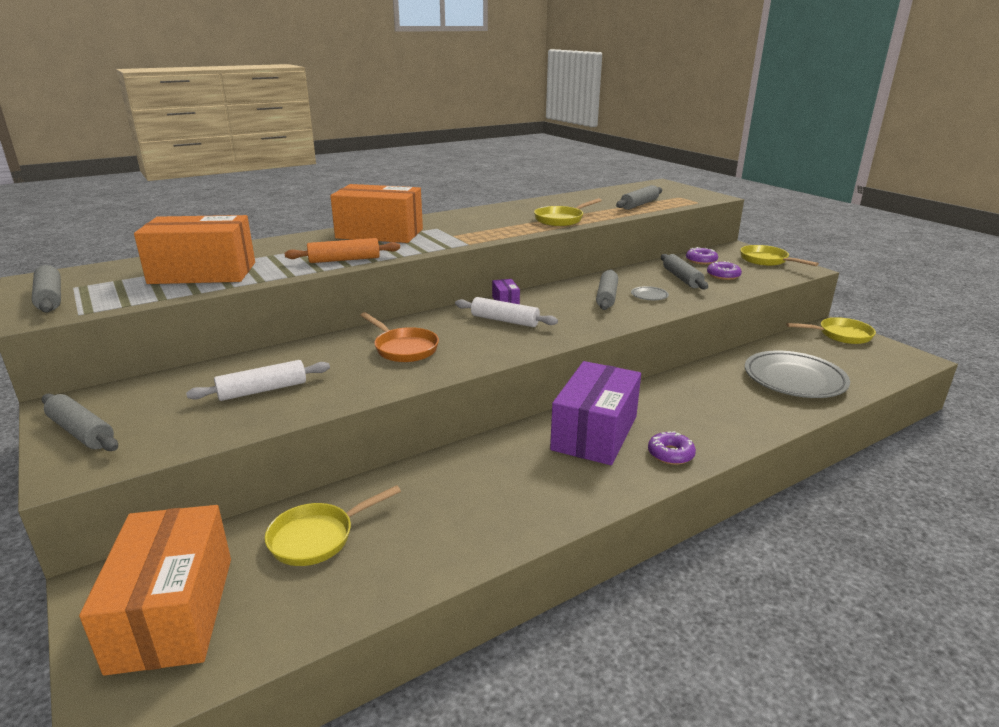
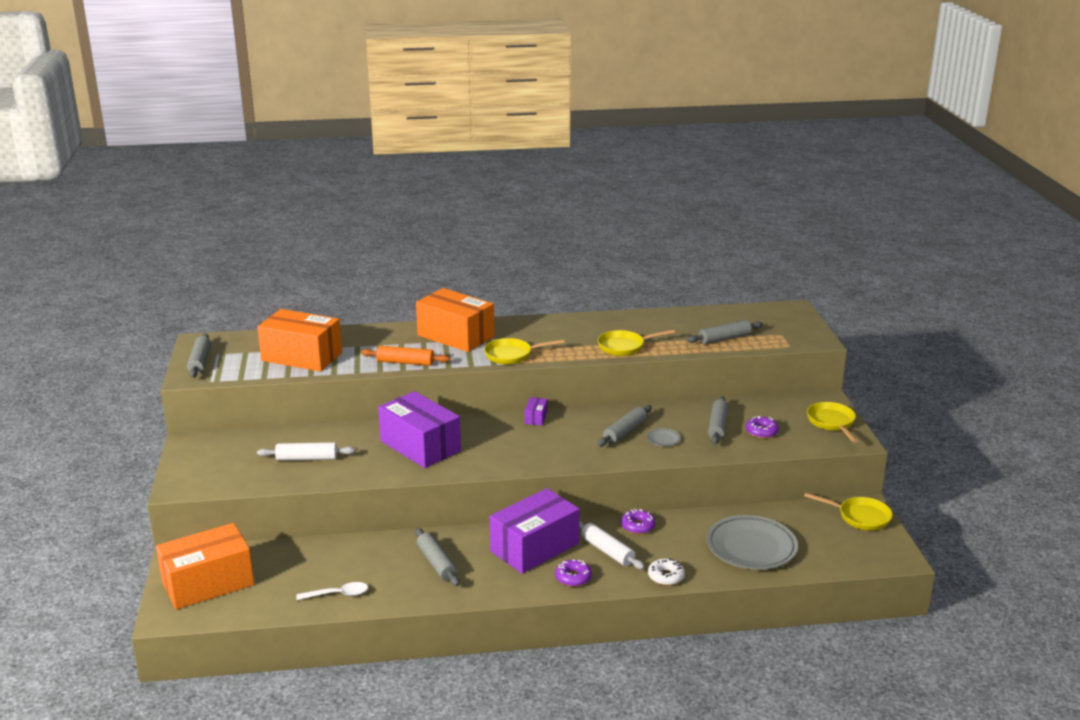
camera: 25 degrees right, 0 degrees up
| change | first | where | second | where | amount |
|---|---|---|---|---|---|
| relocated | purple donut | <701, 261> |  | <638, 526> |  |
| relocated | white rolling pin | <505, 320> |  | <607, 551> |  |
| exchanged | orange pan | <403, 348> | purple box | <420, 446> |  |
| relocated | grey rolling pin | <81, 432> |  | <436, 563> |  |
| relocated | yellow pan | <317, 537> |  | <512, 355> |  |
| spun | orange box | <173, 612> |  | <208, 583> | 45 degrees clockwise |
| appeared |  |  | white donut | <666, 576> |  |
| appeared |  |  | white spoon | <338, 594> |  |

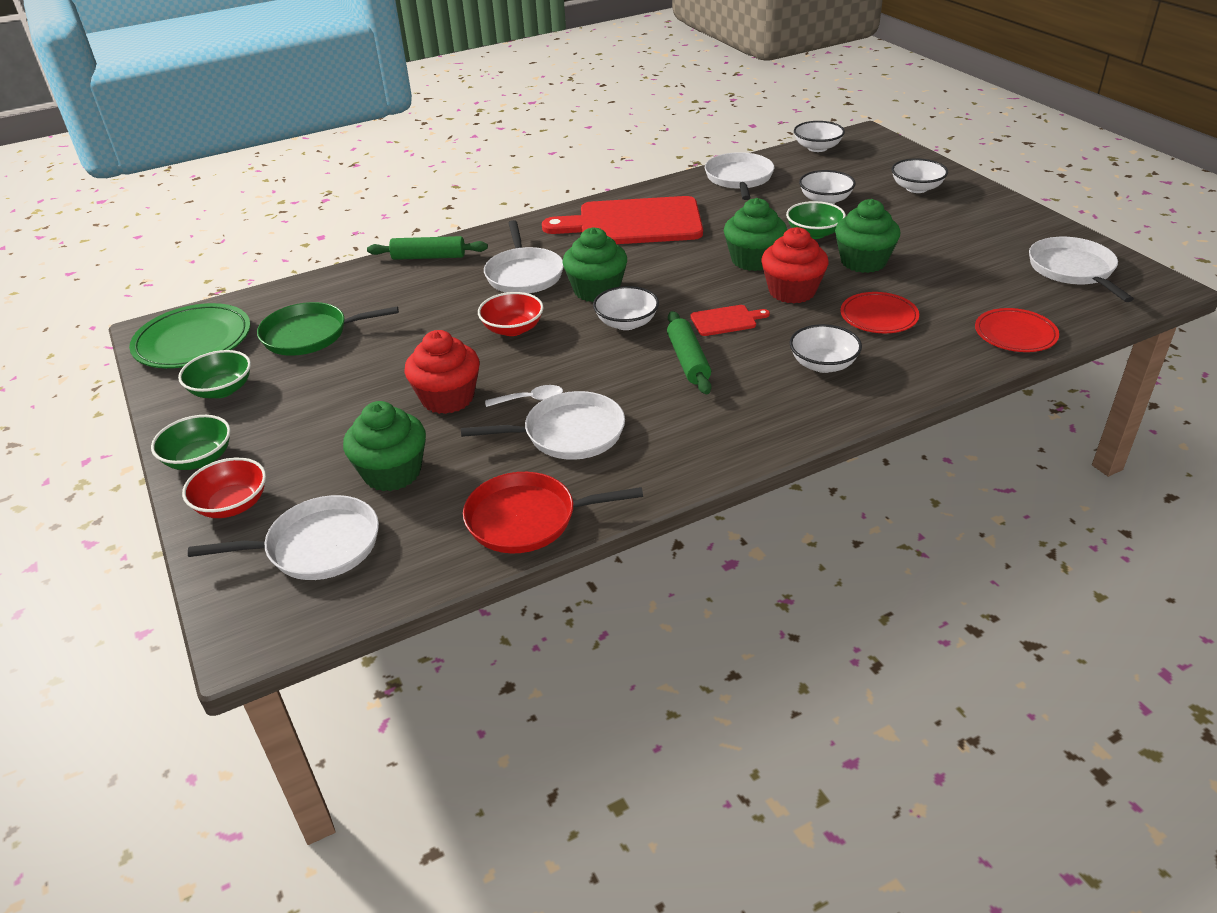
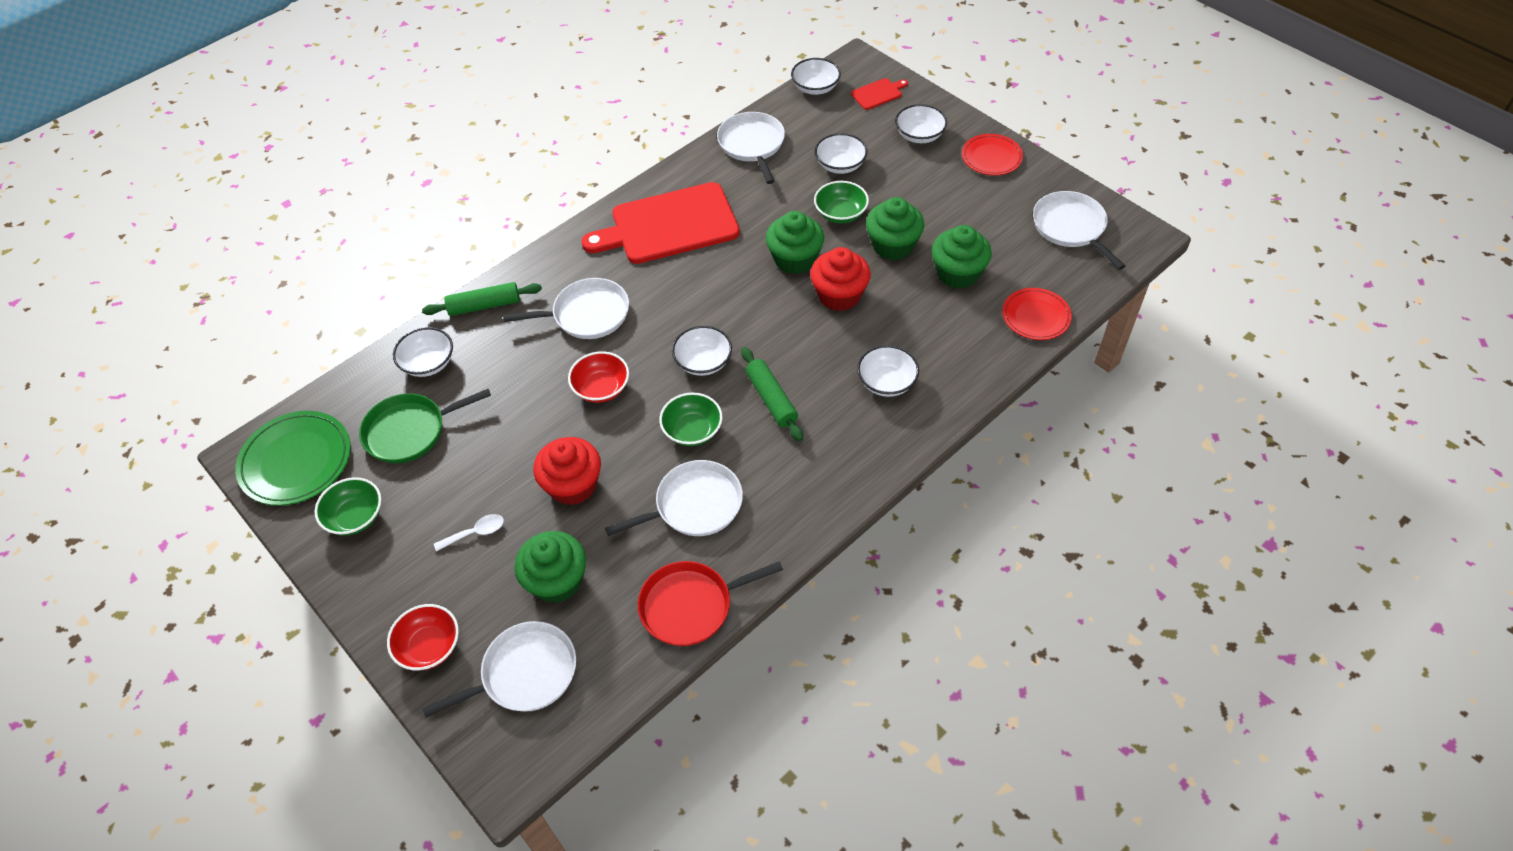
camera: 15 degrees left, 15 degrees up
| change | first | where | second | where | amount |
|---|---|---|---|---|---|
| spun | white pan | <524, 274> |  | <587, 314> | 75 degrees counterclockwise |
| relocated | green cupcake | <596, 290> |  | <957, 273> |  |
| relocated | red plate | <878, 316> |  | <991, 157> |  |
| relocated | red cutting board | <726, 320> |  | <878, 93> |  |
| relocated | white spoon | <530, 399> |  | <475, 533> |  |
| relocated | green bowl | <199, 459> |  | <692, 430> |  |
| appeared |  |  | white bowl | <428, 363> |  |

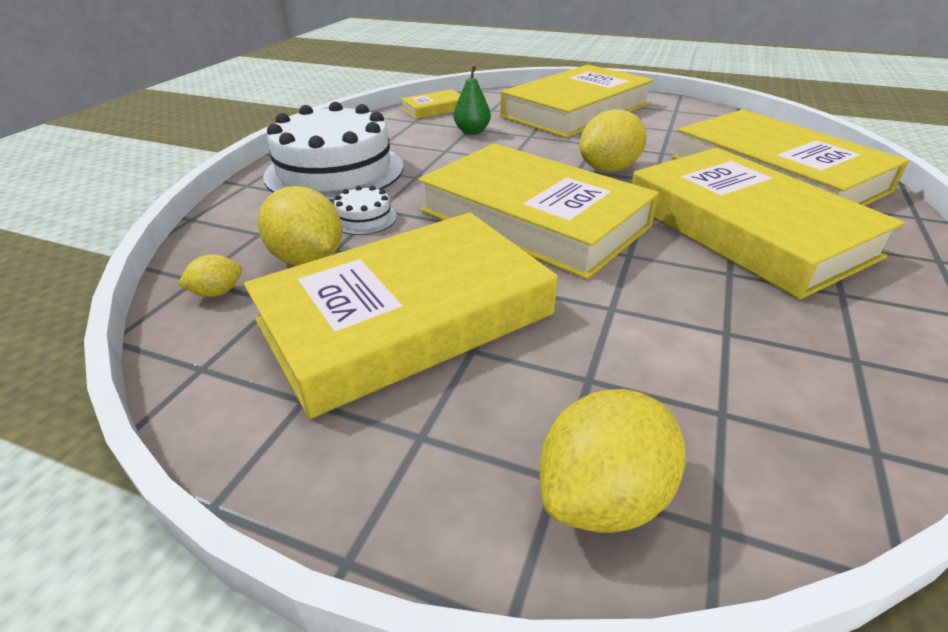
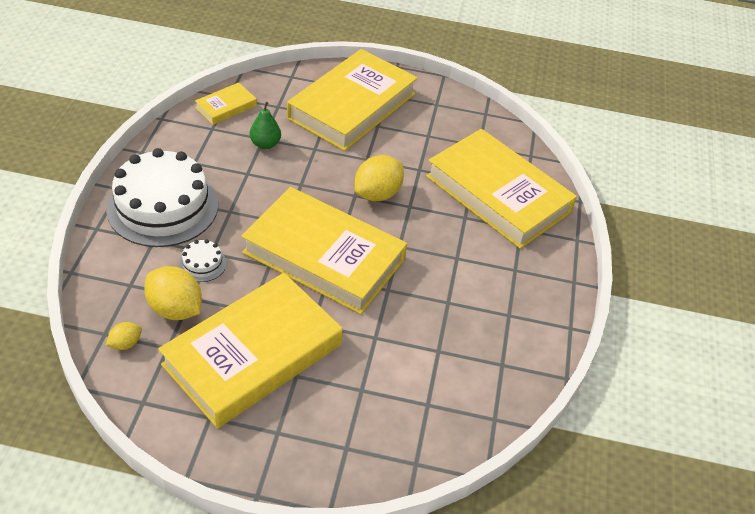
camera: 15 degrees left, 10 degrees up
| change | first | where | second | where | amount |
|---|---|---|---|---|---|
| missing | yellow book | <746, 229> |  |  |  |
| missing | yellow lemon | <603, 496> |  |  |  |

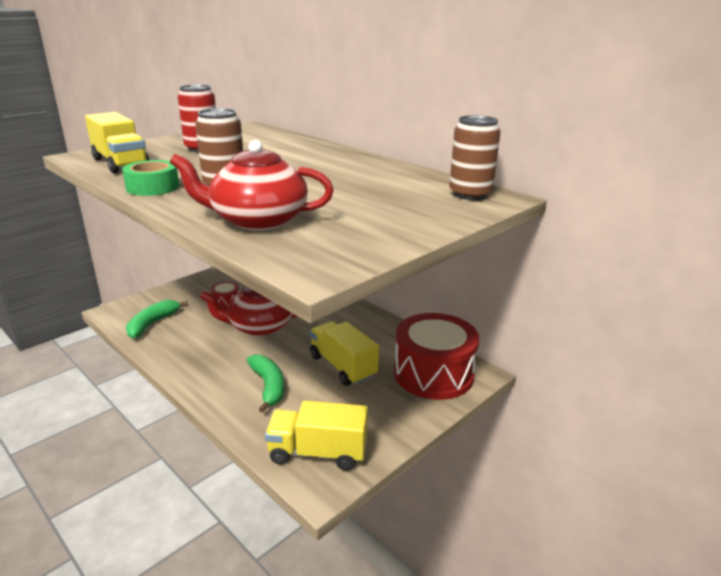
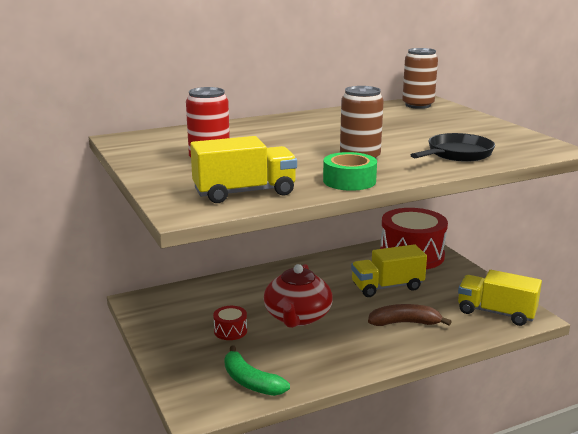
camera: 70 degrees left, 5 degrees down
| change | first | where | second | where | amount |
|---|---|---|---|---|---|
| exchanged | red teapot | <257, 220> | black pan | <457, 154> |  |
| colour | green banana | <268, 386> | brown banana | <405, 323> |  |
| spun | yellow truck | <318, 453> |  | <496, 312> | 90 degrees clockwise |

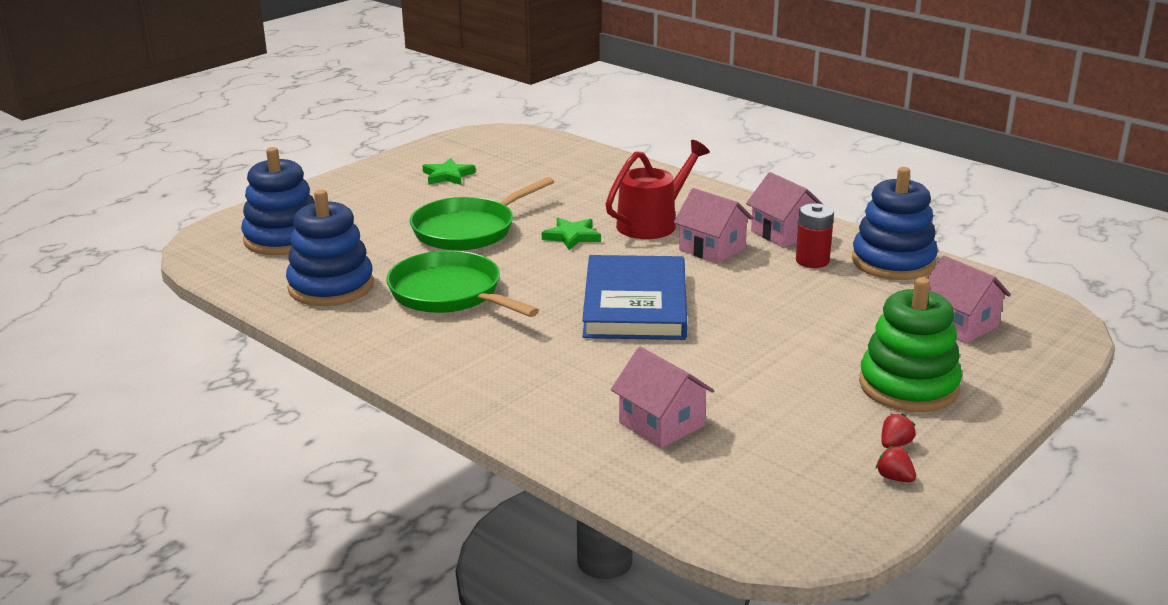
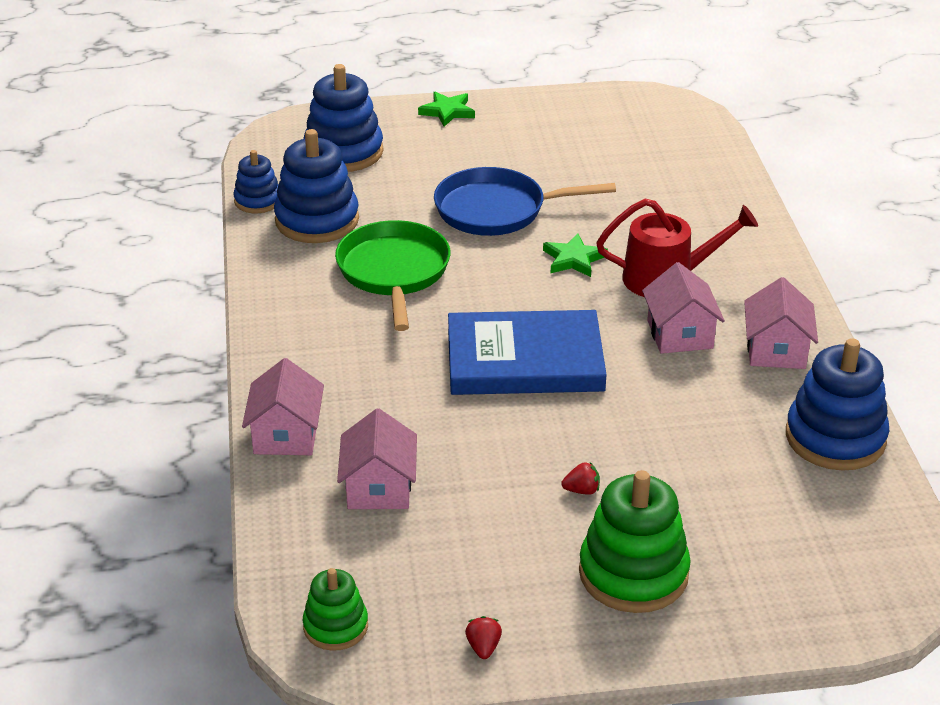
camera: 40 degrees right, 10 degrees up
| change | first | where | second | where | amount |
|---|---|---|---|---|---|
| relocated | green star | <448, 176> |  | <447, 111> |  |
| colour | green pan | <468, 230> | blue pan | <497, 210> |  |
| missing | red battery | <812, 261> |  |  |  |
| spun | blue book | <635, 304> |  | <525, 360> | 45 degrees clockwise |
| relocated | pink house | <959, 325> |  | <286, 435> |  |
| relocated | red strawberry | <895, 444> |  | <582, 490> |  |
| appeared |  |  | blue stacking toy | <258, 201> |  |
| appeared |  |  | green stacking toy | <335, 626> |  |

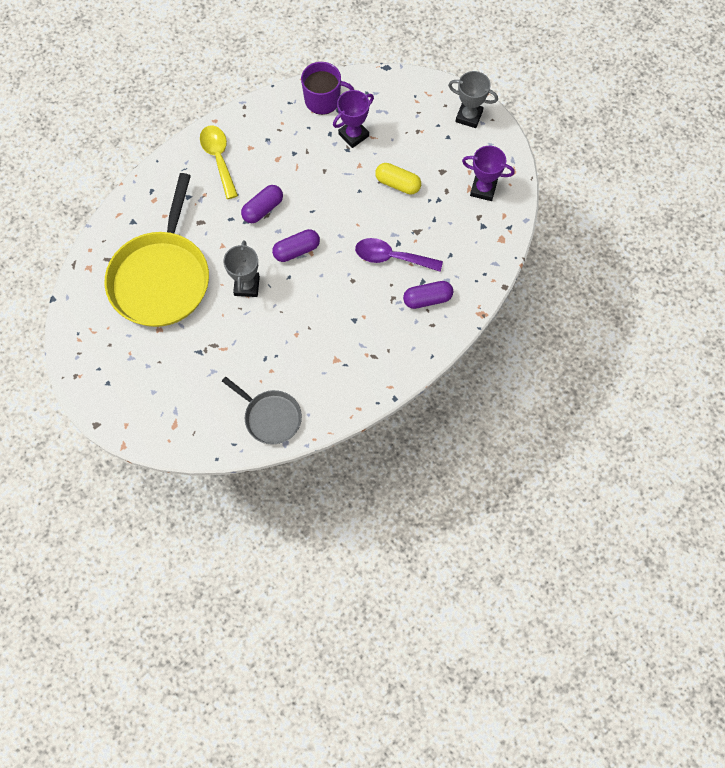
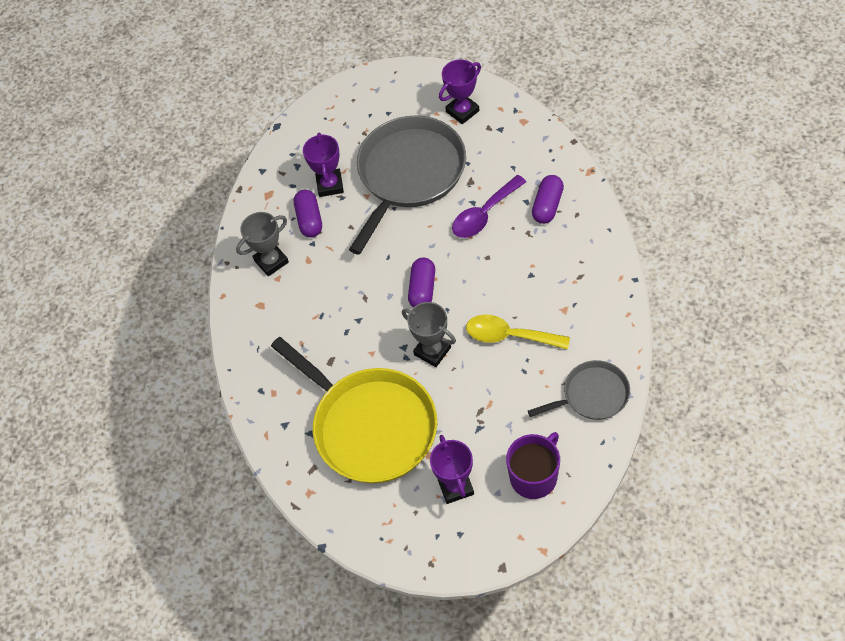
camera: 50 degrees left, 10 degrees down
| change | first | where | second | where | amount |
|---|---|---|---|---|---|
| relocated | purple mug | <323, 100> |  | <534, 476> |  |
| relocated | grey trophy | <469, 116> |  | <271, 261> |  |
| relocated | yellow spoon | <219, 158> |  | <509, 336> |  |
| exchanged | yellow capsule | <398, 184> | grey pan | <409, 174> |  |
| relocated | purple capsule | <263, 209> |  | <309, 220> |  |
| appeared |  |  | purple trophy | <455, 486> |  |

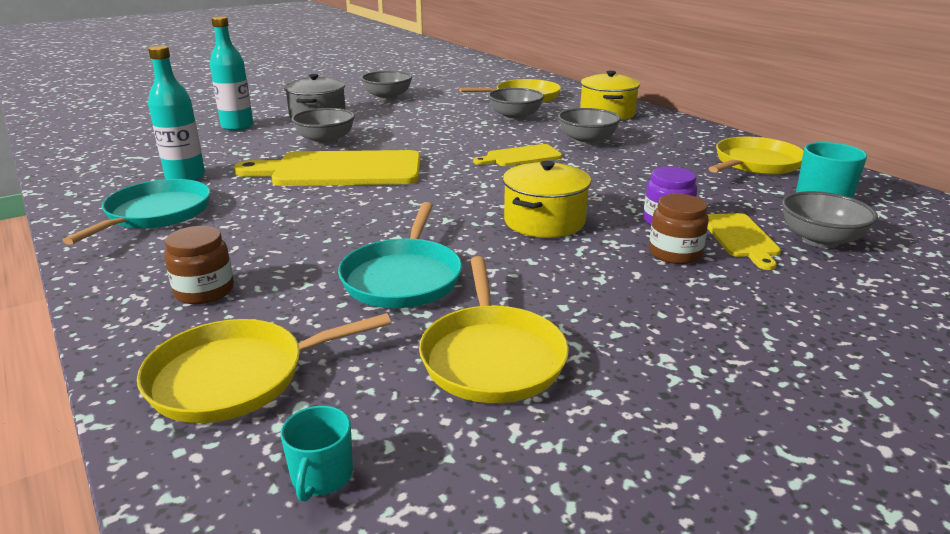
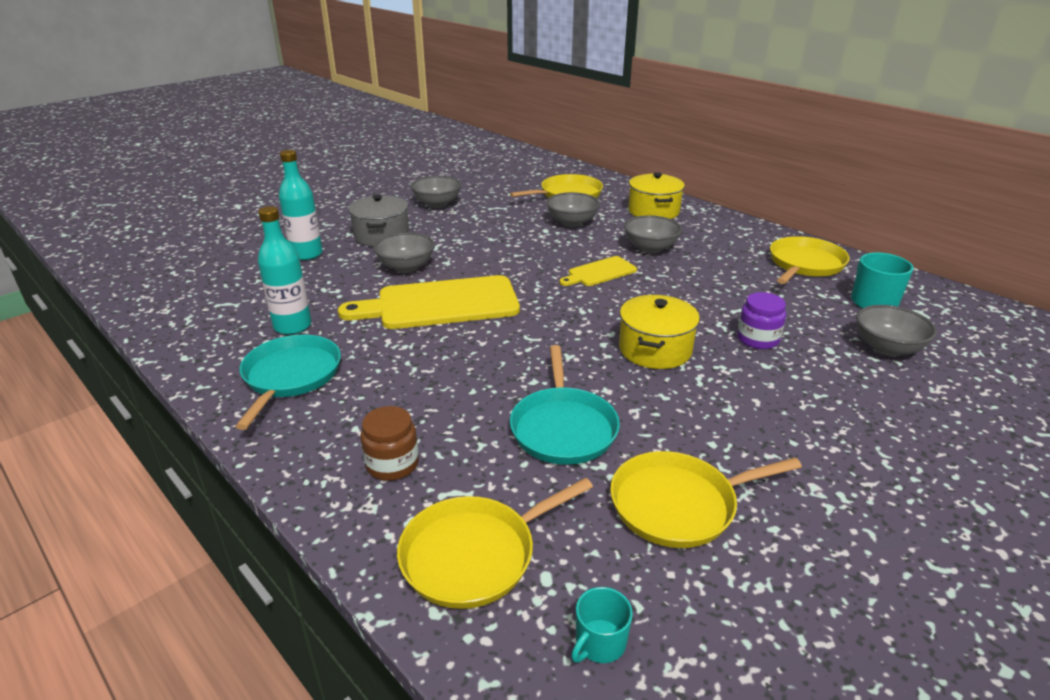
camera: 10 degrees left, 5 degrees up
| change | first | where | second | where | amount |
|---|---|---|---|---|---|
| missing | brown jar | <674, 253> |  |  |  |
| missing | yellow cutting board | <740, 238> |  |  |  |
| spun | yellow pan | <492, 357> |  | <678, 504> | 90 degrees clockwise |
| spun | turquoise mug | <321, 476> |  | <599, 643> | 45 degrees clockwise |

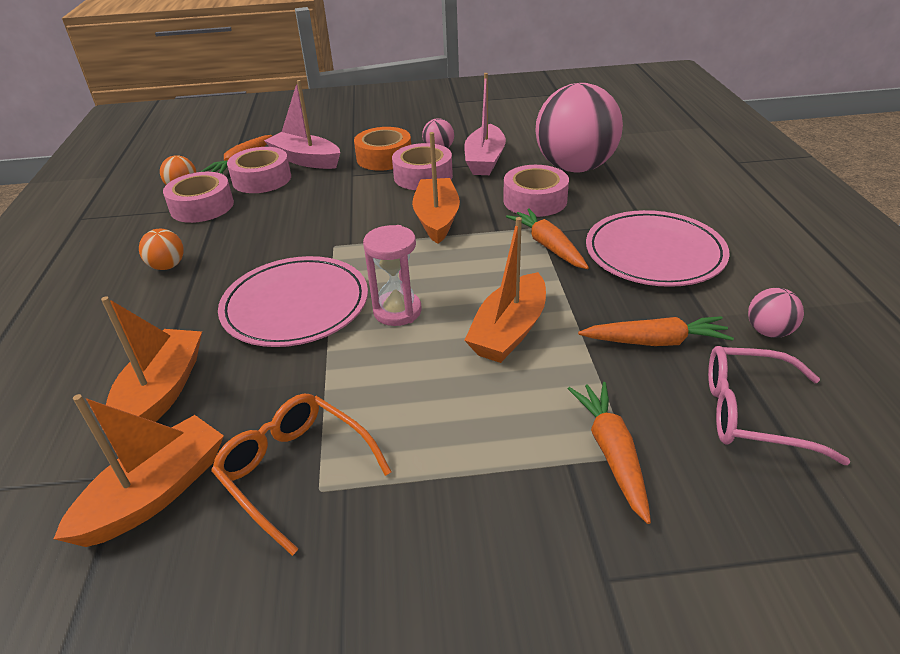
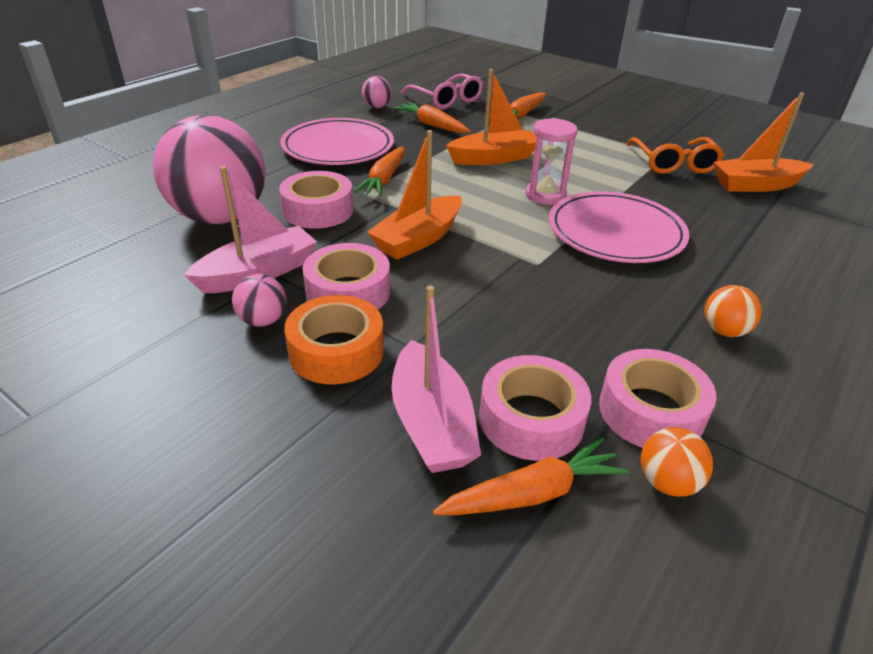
camera: 140 degrees left, 0 degrees up
| change | first | where | second | where | amount |
|---|---|---|---|---|---|
| missing | orange boat | <162, 393> |  |  |  |

